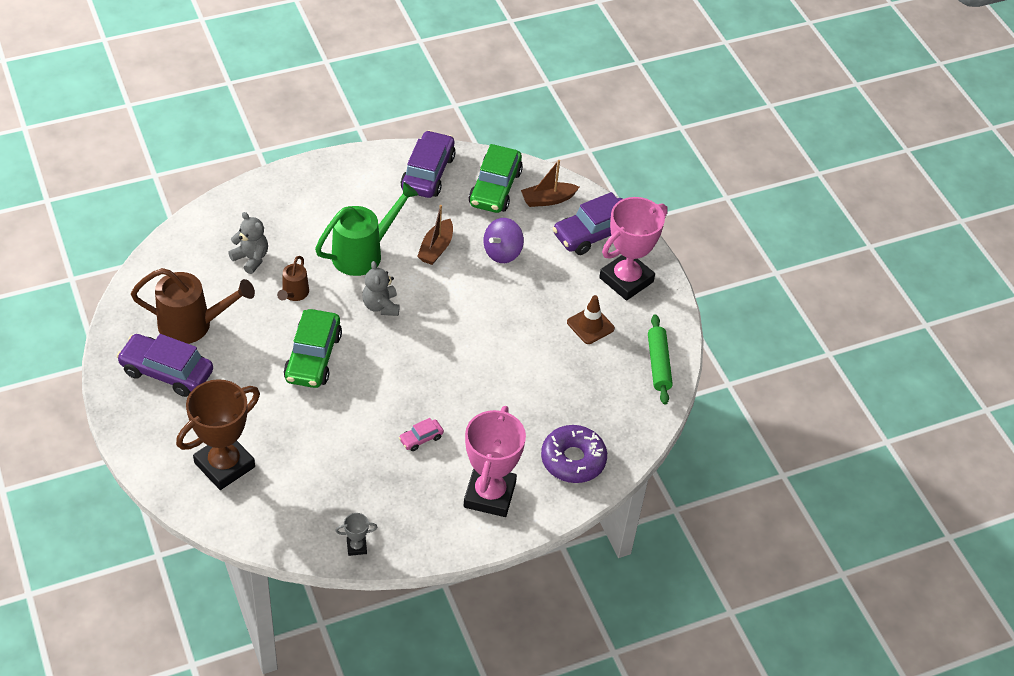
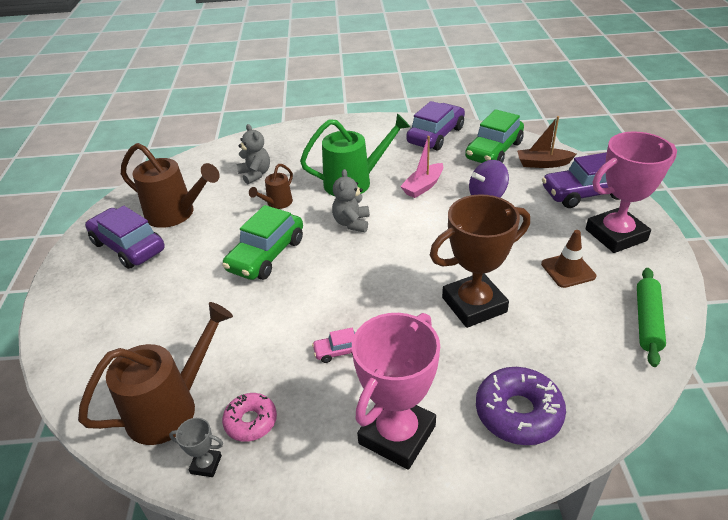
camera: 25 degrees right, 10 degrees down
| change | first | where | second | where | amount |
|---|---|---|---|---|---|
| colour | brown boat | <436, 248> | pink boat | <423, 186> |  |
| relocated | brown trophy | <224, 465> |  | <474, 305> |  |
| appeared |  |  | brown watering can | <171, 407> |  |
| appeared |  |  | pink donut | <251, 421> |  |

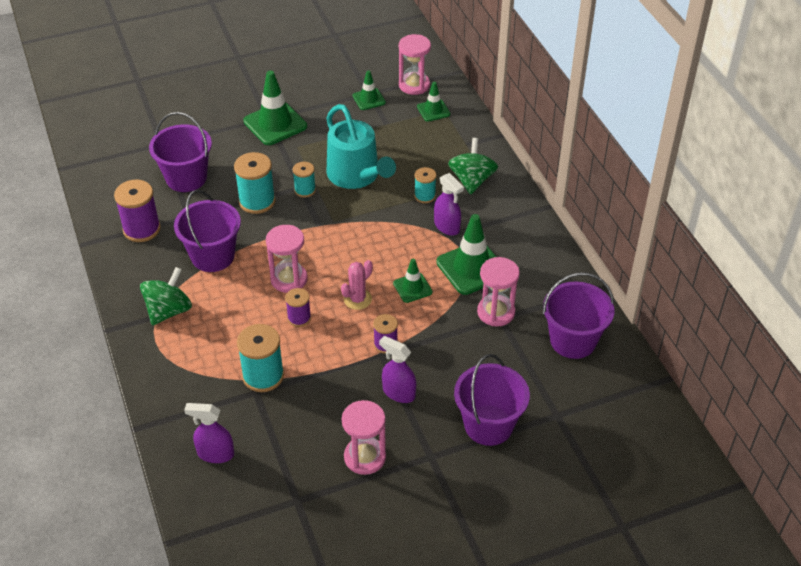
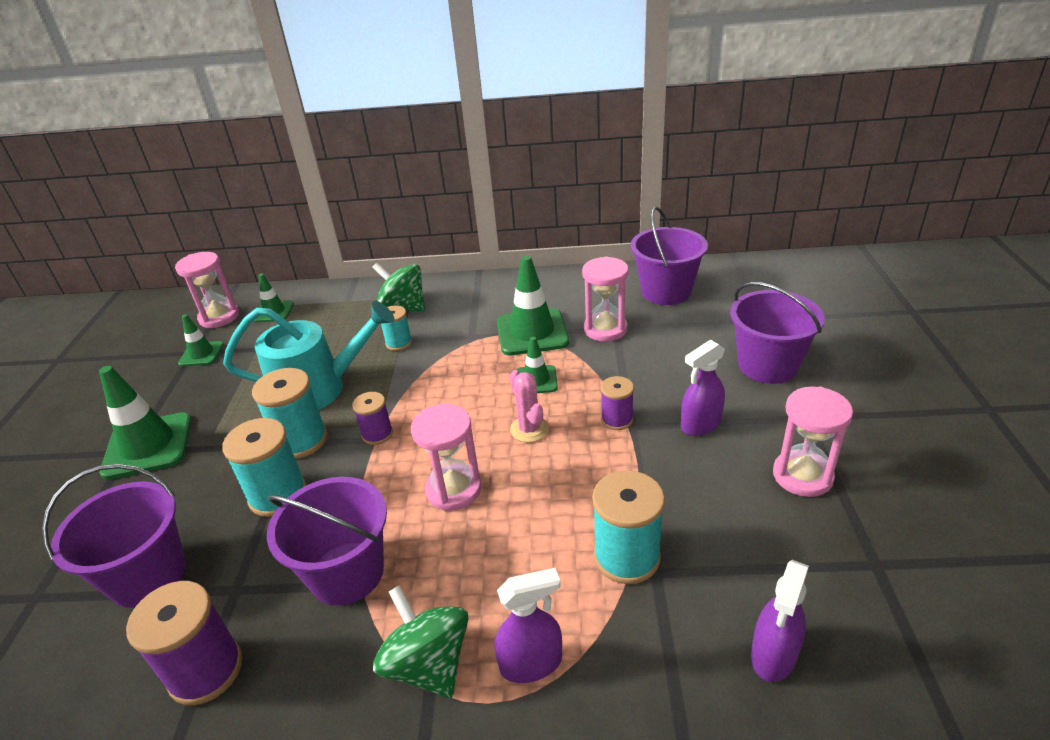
camera: 65 degrees left, 10 degrees down
| change | first | where | second | where | amount |
|---|---|---|---|---|---|
| size | turquoise spool | <305, 190> |  | <301, 440> | x1.69 |
| relocated | purple spray bottle | <447, 226> |  | <531, 663> |  |
| relocated | purple spool | <299, 318> |  | <377, 434> |  |

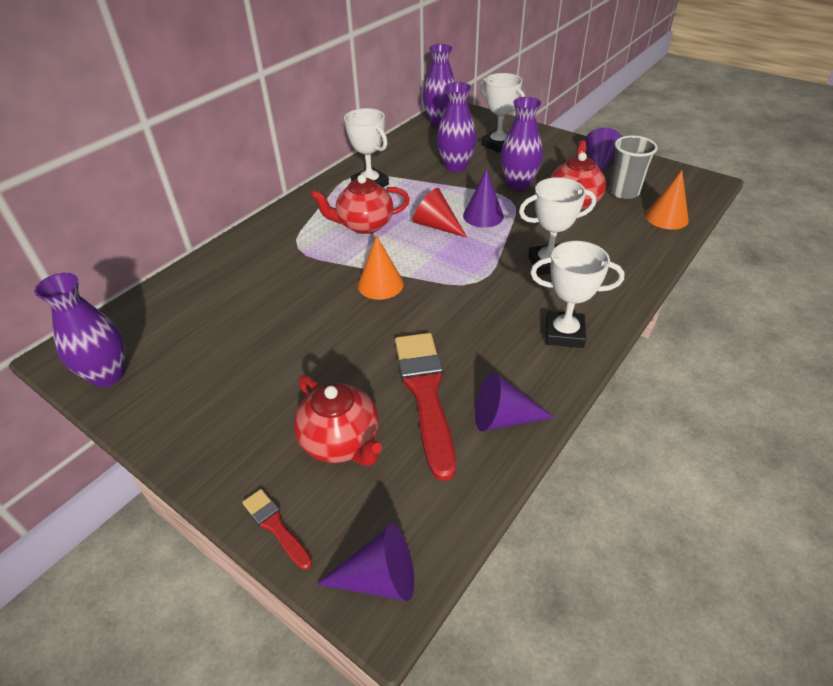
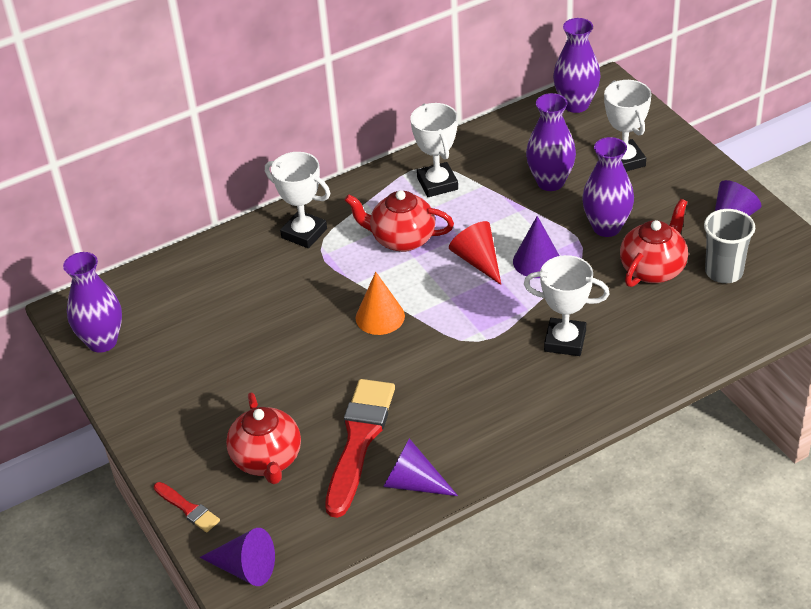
camera: 25 degrees right, 0 degrees up
| change | first | where | second | where | amount |
|---|---|---|---|---|---|
| missing | orange cone | <666, 217> |  |  |  |
| relocated | white trophy | <564, 333> |  | <304, 233> |  |
| spun | red brush | <276, 526> |  | <188, 509> | 150 degrees clockwise |

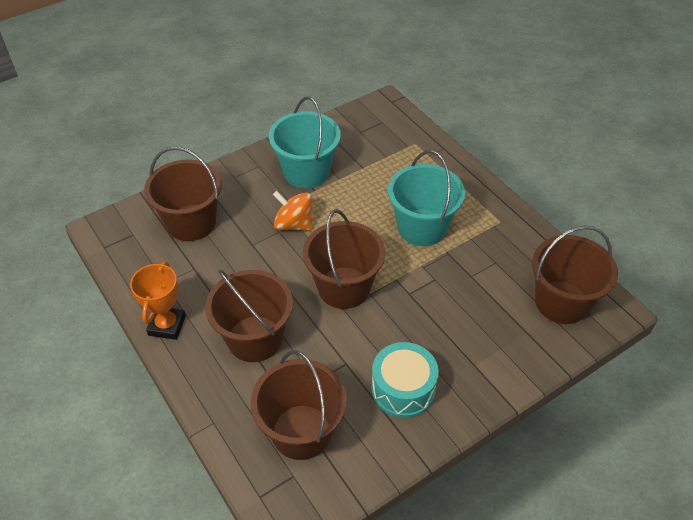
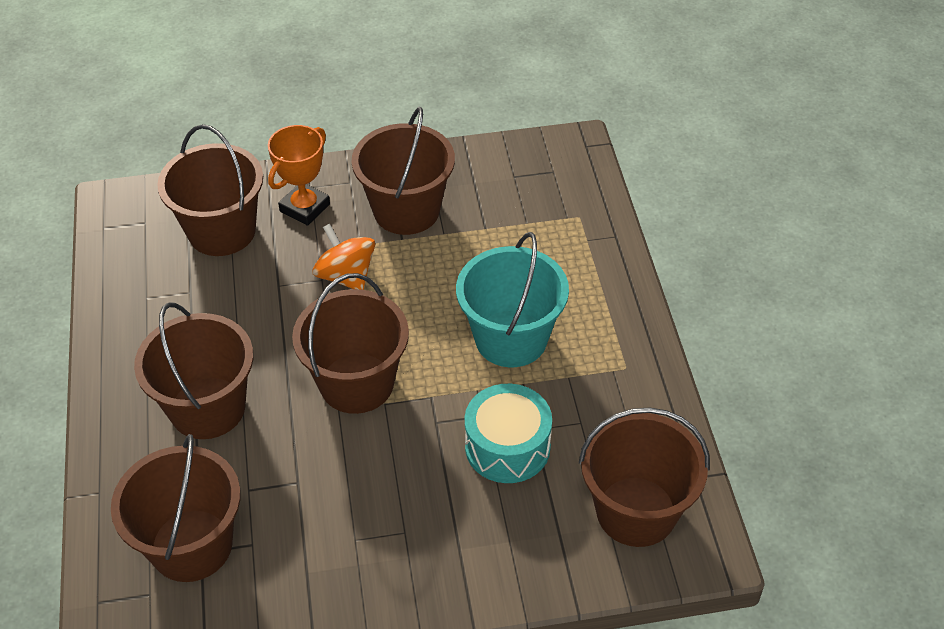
camera: 25 degrees right, 0 degrees up
| change | first | where | second | where | amount |
|---|---|---|---|---|---|
| colour | turquoise bucket | <306, 172> | brown bucket | <406, 210> |  |
| relocated | orange trophy | <167, 325> |  | <305, 208> |  |
| relocated | turquoise drum | <403, 389> |  | <507, 447> |  |

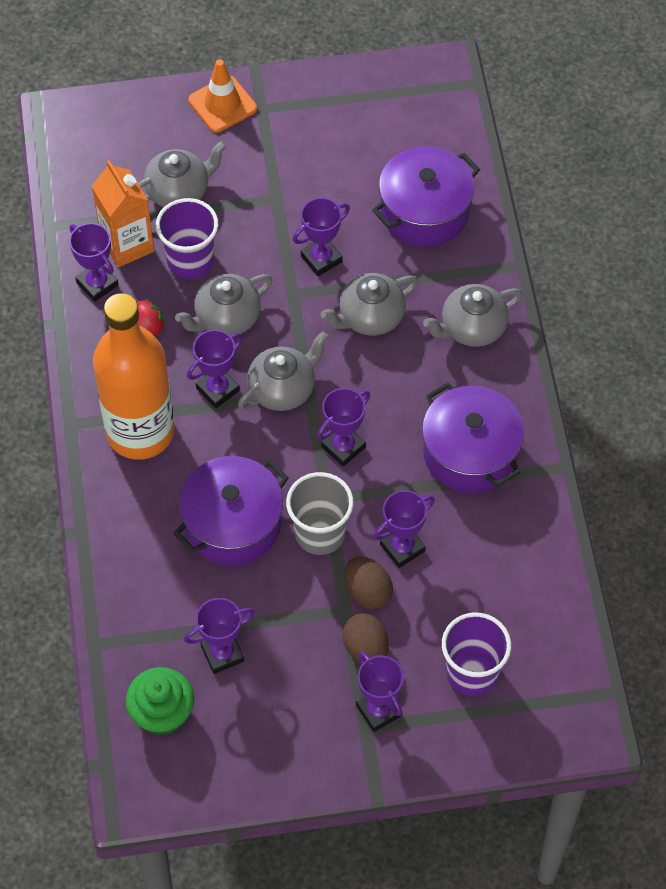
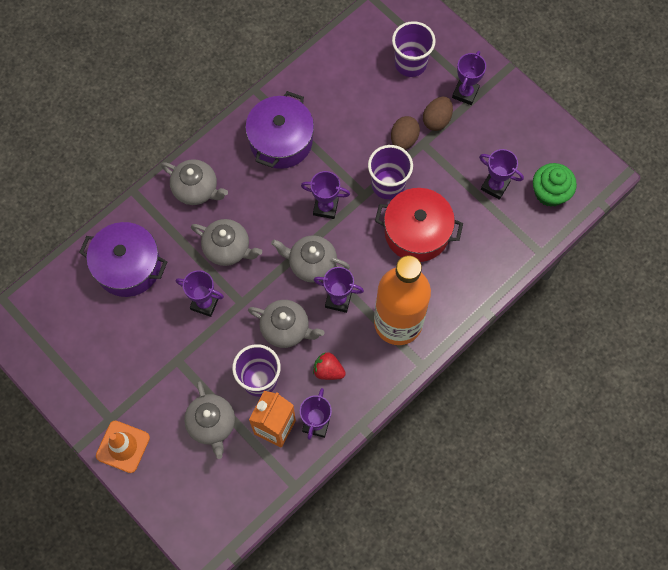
camera: 125 degrees left, 10 degrees up
| change | first | where | second | where | amount |
|---|---|---|---|---|---|
| spun | grey teapot | <179, 191> |  | <212, 424> | 135 degrees counterclockwise |
| colour | purple pot | <233, 524> | red pot | <416, 232> |  |
| colour | grey cup | <320, 533> | purple cup | <388, 184> |  |
| missing | purple trophy | <402, 548> |  |  |  |

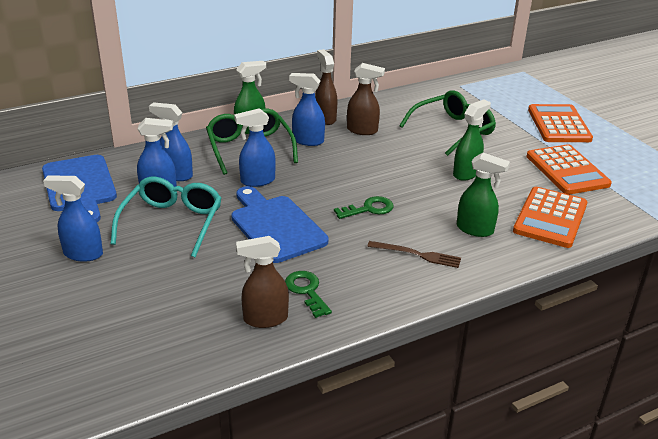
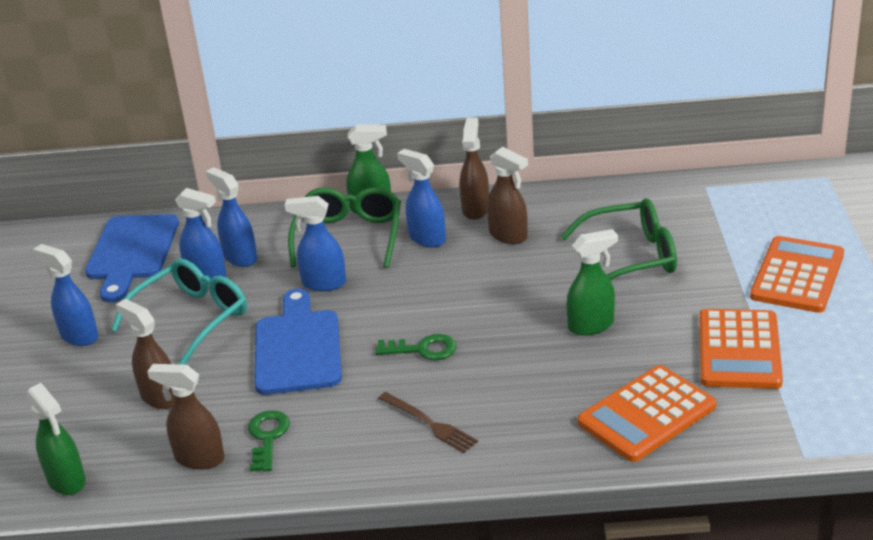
camera: 30 degrees right, 0 degrees up
| change | first | where | second | where | amount |
|---|---|---|---|---|---|
| relocated | green spray bottle | <475, 229> |  | <67, 481> |  |
| appeared |  |  | brown spray bottle | <159, 397> |  |

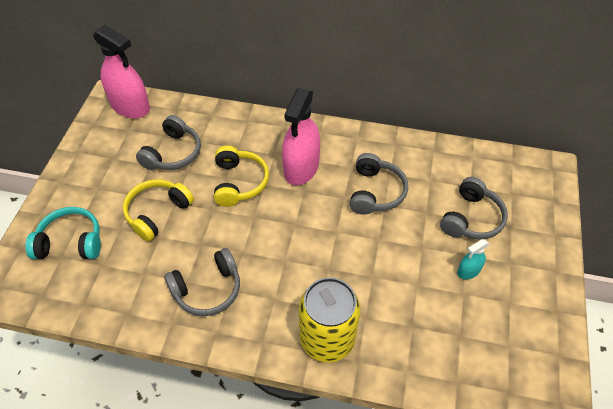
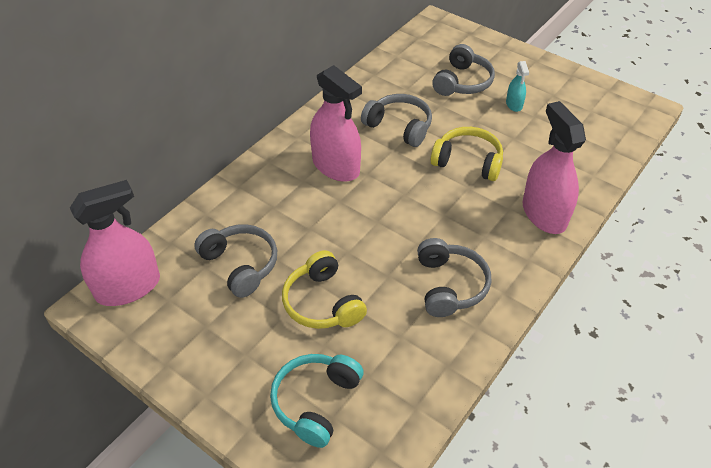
camera: 65 degrees left, 5 degrees down
| change | first | where | second | where | amount |
|---|---|---|---|---|---|
| relocated | yellow headphones | <239, 182> |  | <468, 161> |  |
| spun | grey headphones | <471, 218> |  | <462, 82> | 60 degrees clockwise |
| exchanged | yellow can | <327, 339> | pink spray bottle | <544, 214> |  |

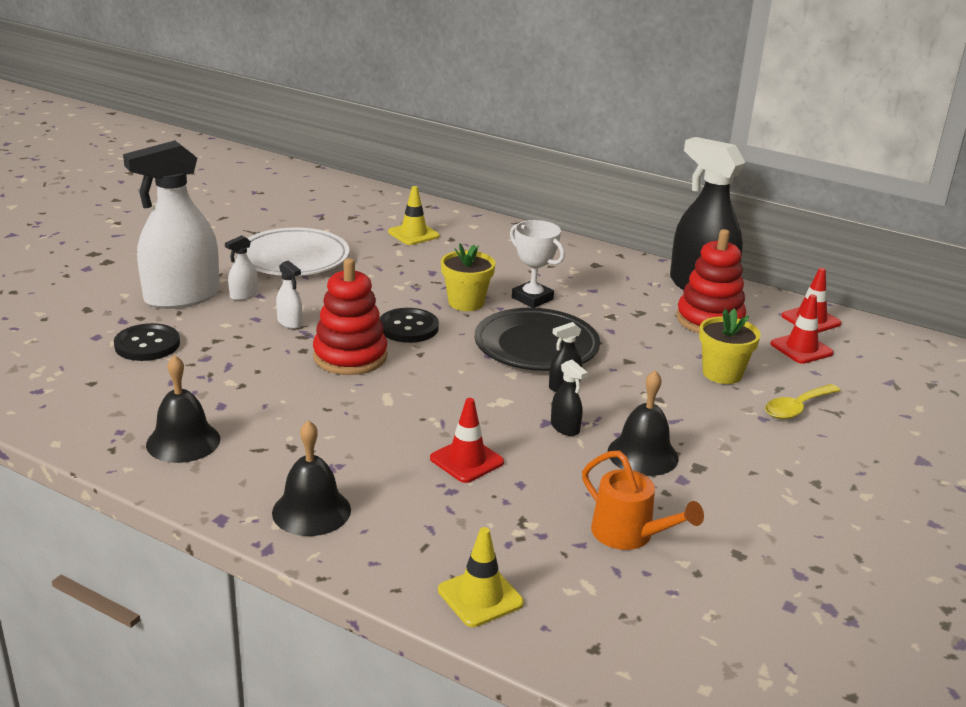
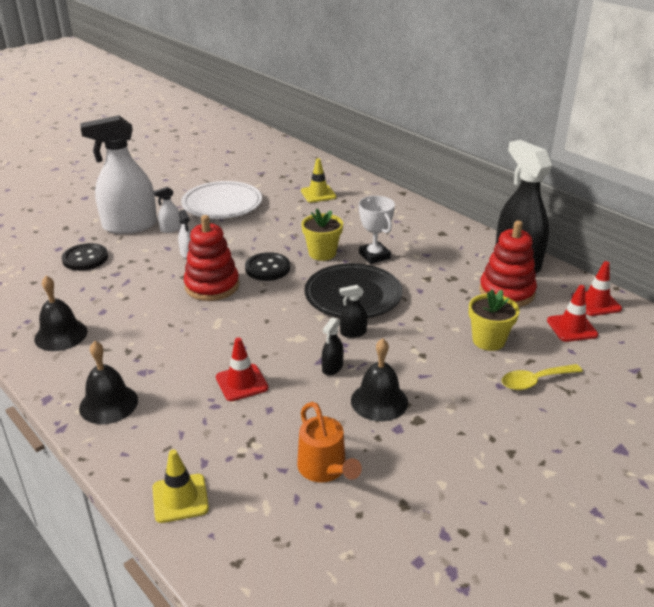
camera: 20 degrees right, 5 degrees up
| change | first | where | second | where | amount |
|---|---|---|---|---|---|
| spun | black spray bottle | <565, 428> |  | <332, 368> | 45 degrees clockwise |

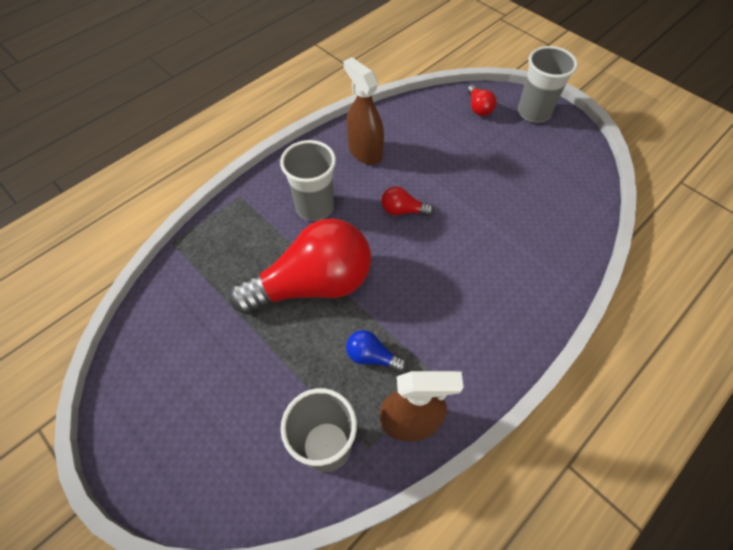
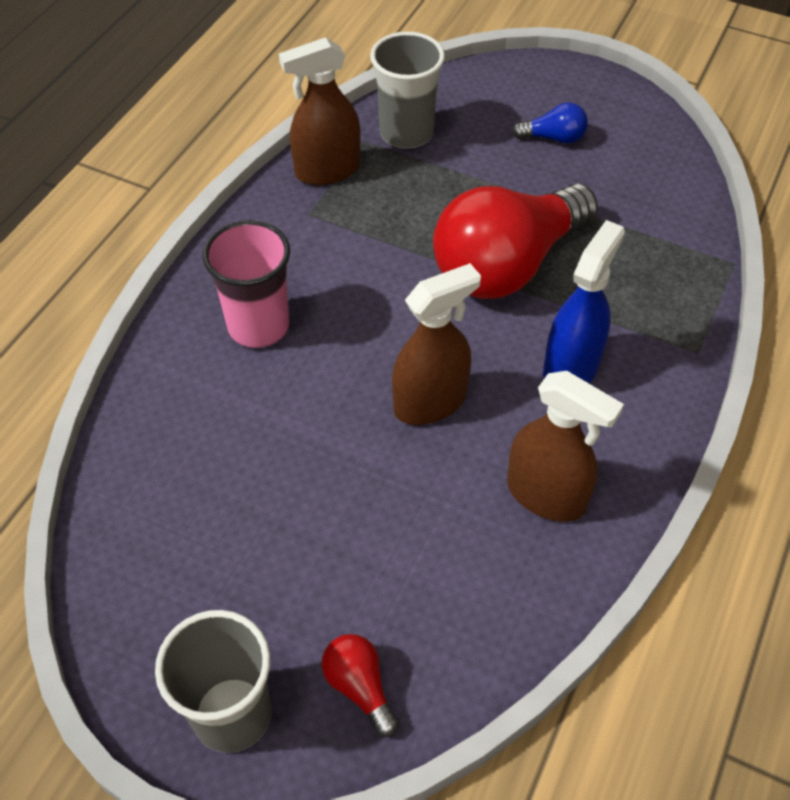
camera: 160 degrees right, 5 degrees down
| change | first | where | second | where | amount |
|---|---|---|---|---|---|
| exchanged | grey cup | <315, 207> | blue spray bottle | <571, 368> |  |
| exchanged | red light bulb | <402, 210> | brown spray bottle | <430, 402> |  |
| relocated | blue light bulb | <372, 356> |  | <553, 138> |  |
| appeared |  |  | pink cup | <258, 326> |  |

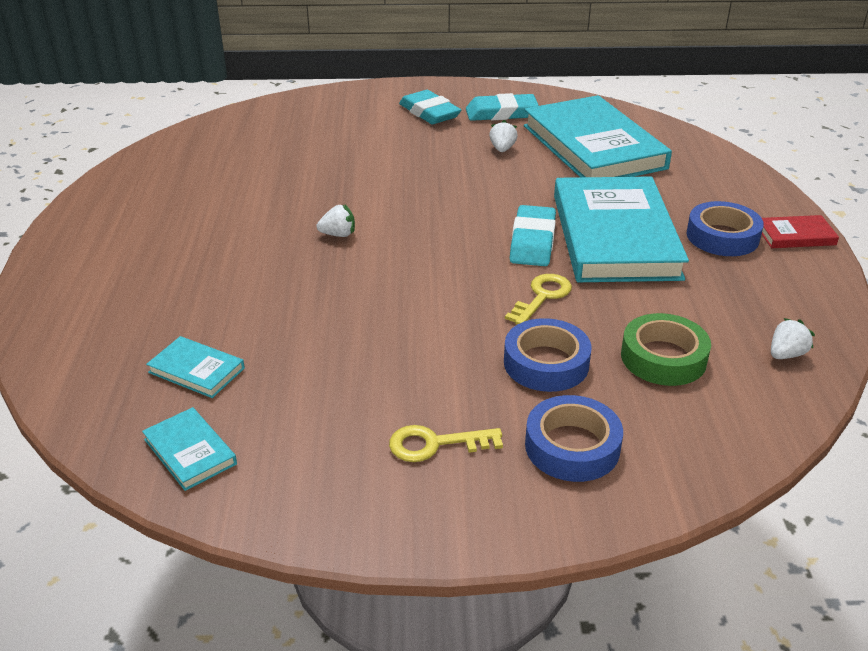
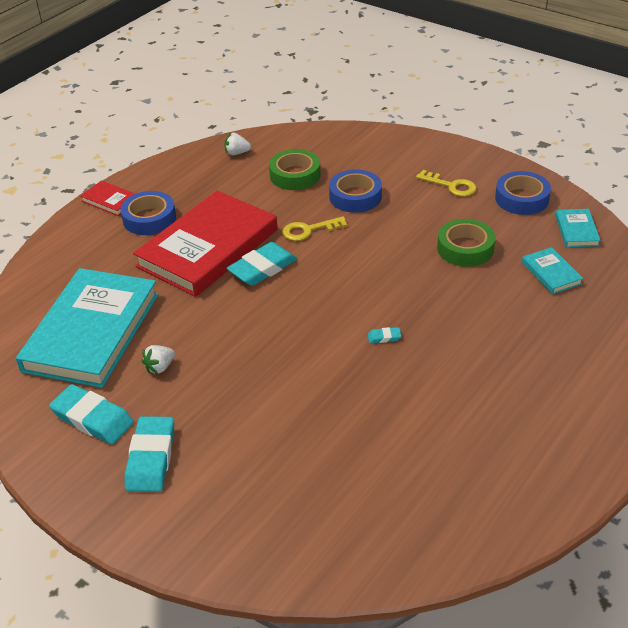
camera: 140 degrees left, 5 degrees up
| change | first | where | second | where | amount |
|---|---|---|---|---|---|
| colour | turquoise book | <615, 236> | red book | <208, 248> |  |
| exchanged | white strawberry | <338, 234> | turquoise eraser | <384, 337> |  |
| relocated | blue tape | <572, 447> |  | <522, 198> |  |
| appeared |  |  | green tape | <465, 248> |  |

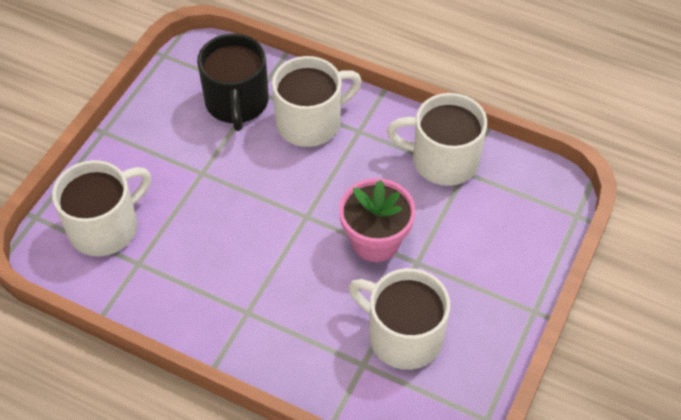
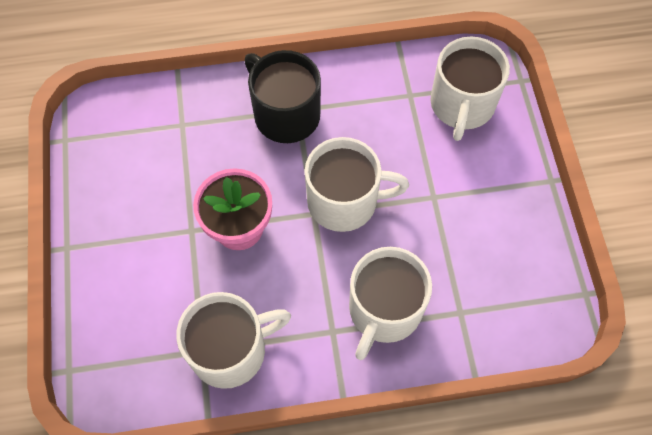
camera: 145 degrees right, 10 degrees up
| change | first | where | second | where | amount |
|---|---|---|---|---|---|
| relocated | black mug | <237, 102> |  | <285, 114> |  |
| relocated | white mug | <403, 336> |  | <344, 201> |  |

